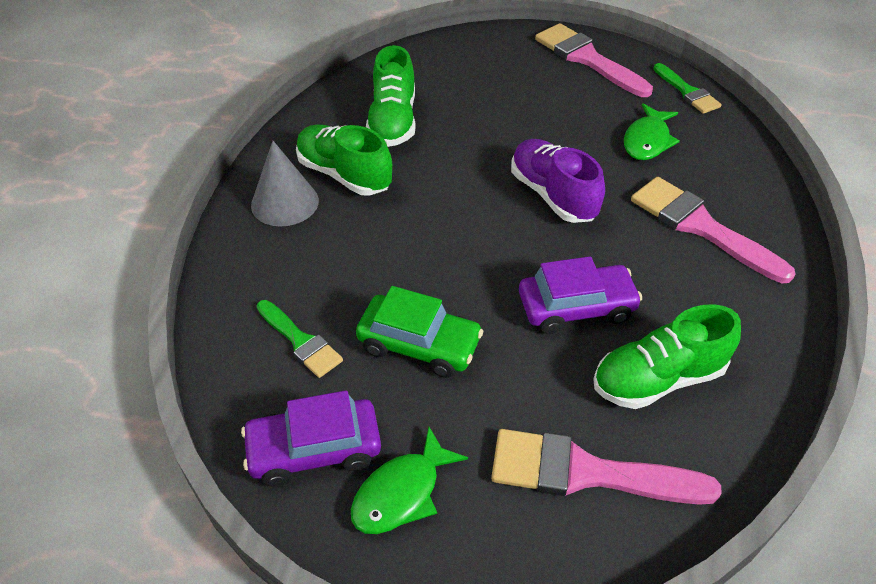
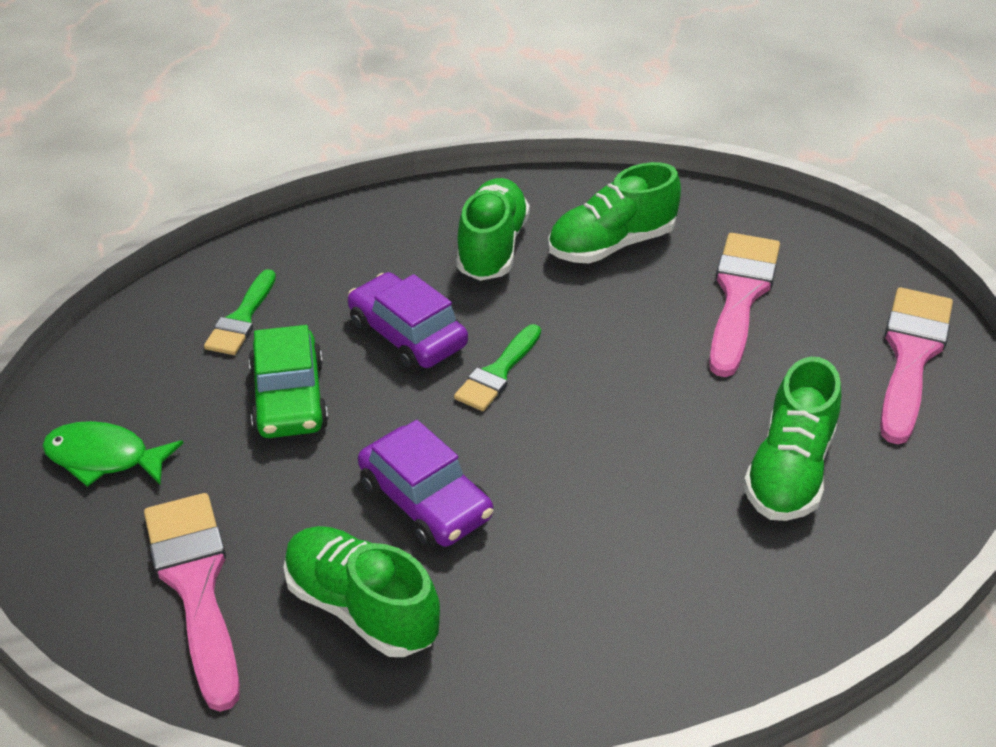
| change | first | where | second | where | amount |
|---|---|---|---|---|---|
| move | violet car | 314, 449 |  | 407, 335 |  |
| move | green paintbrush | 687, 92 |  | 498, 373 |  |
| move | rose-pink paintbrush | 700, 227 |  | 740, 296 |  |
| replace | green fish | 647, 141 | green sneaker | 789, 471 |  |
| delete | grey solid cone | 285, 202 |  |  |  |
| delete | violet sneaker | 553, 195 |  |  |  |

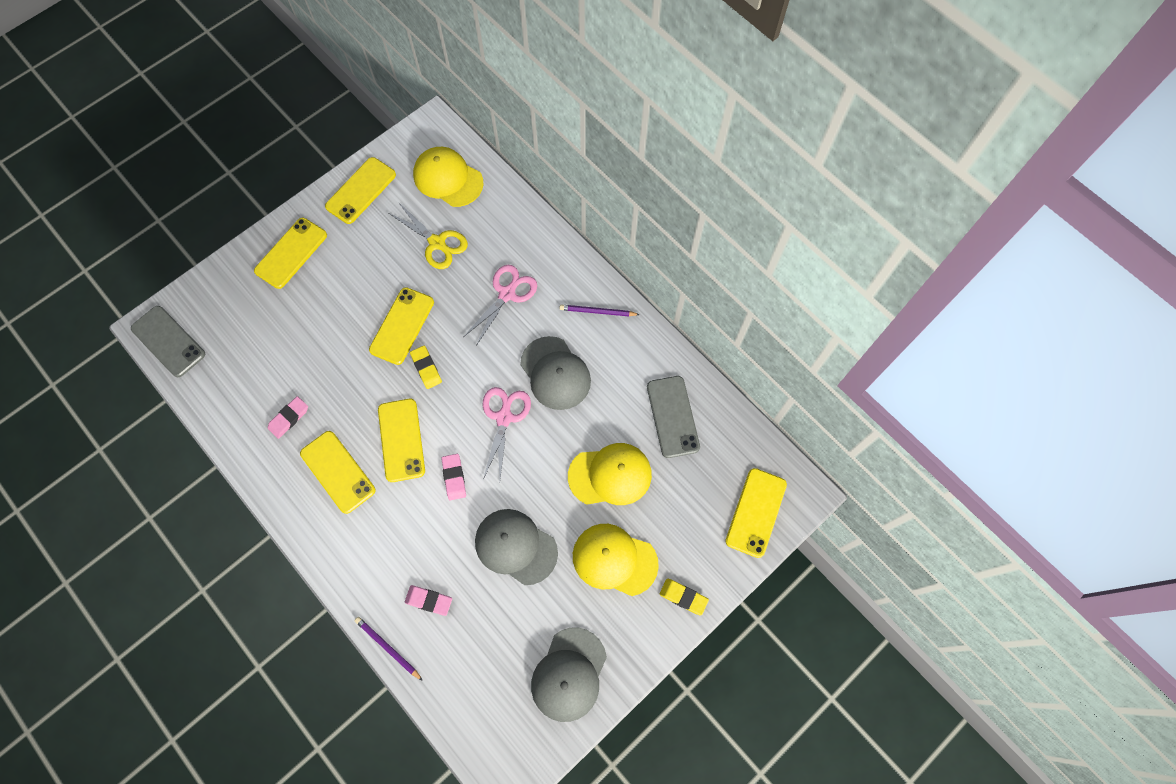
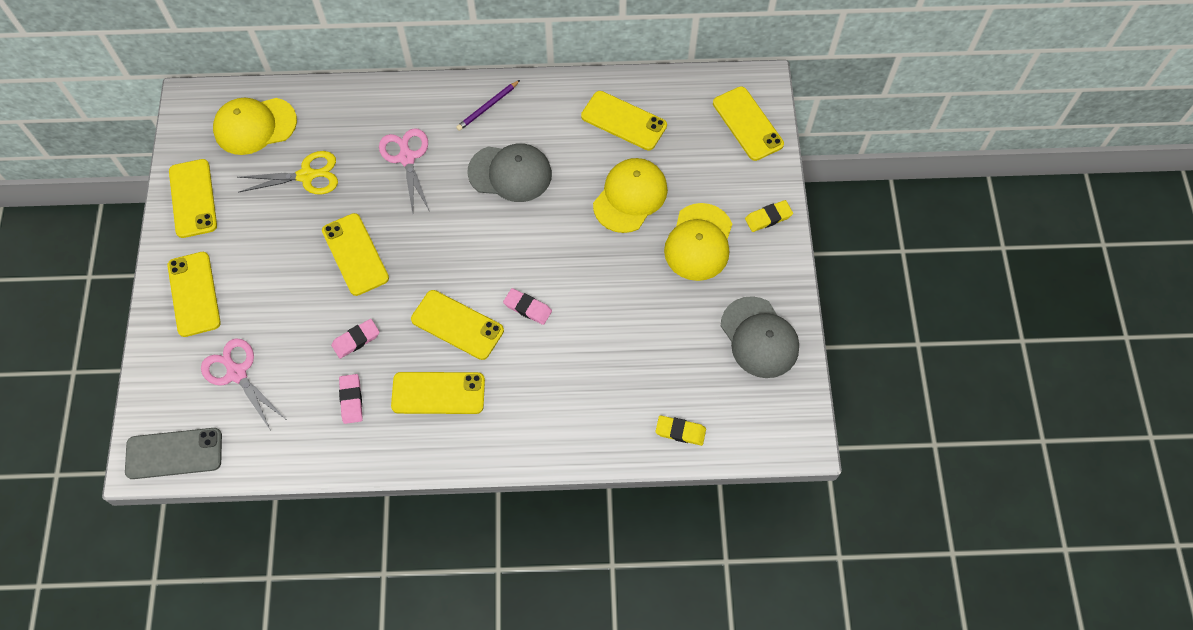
| change | first | where | second | where | amount |
|---|---|---|---|---|---|
| move | rose-pink pair of scissors | 504, 417 |  | 236, 373 |  |
| move | rose-pink pencil eraser | 429, 600 |  | 356, 340 |  |
| recolor | grey mobile phone | 672, 416 | bright yellow mobile phone | 623, 121 |  |
| move | bright yellow pencil eraser | 426, 368 |  | 680, 431 |  |
| rotate | bright yellow cap | 614, 559 |  | 699, 242 | 45 degrees counterclockwise |
| delete | violet lead pencil | 388, 648 |  |  |  |
| delete | grey cap | 515, 546 |  |  |  |

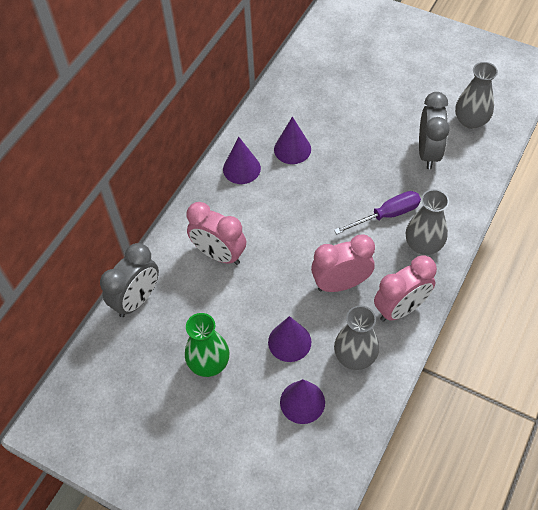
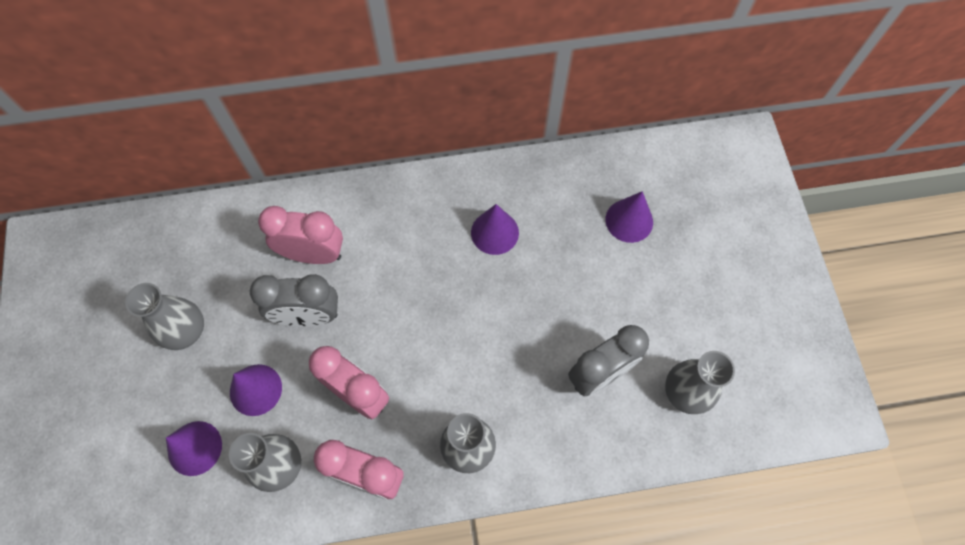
| change | first | where | second | where | amount |
|---|---|---|---|---|---|
| recolor | green flower vase | 209, 363 | grey flower vase | 185, 331 |  |
| move | grey bedside clock | 137, 300 |  | 308, 316 |  |
| rotate | rose-pink bedside clock | 219, 254 |  | 313, 254 | 105 degrees clockwise |
| move | violet solid cone | 241, 168 |  | 629, 220 |  |
| delete | violet hand screwdriver | 387, 215 |  |  |  |

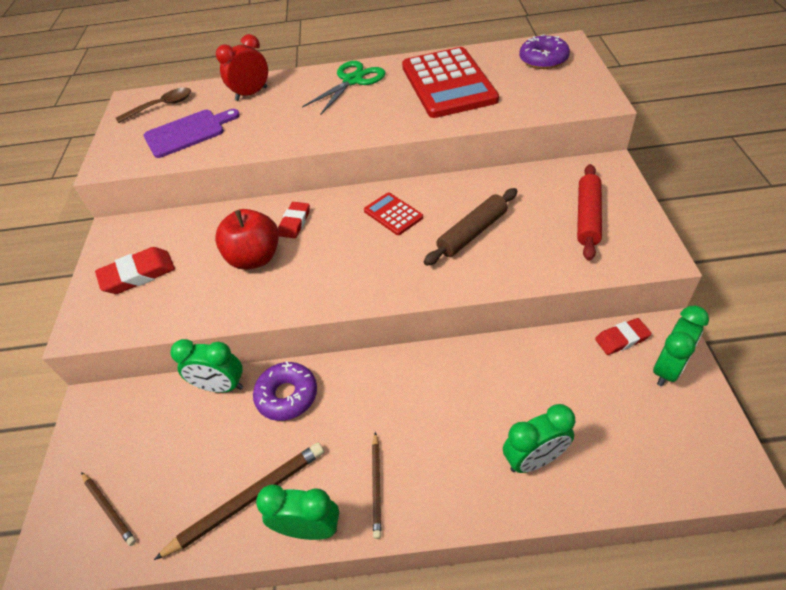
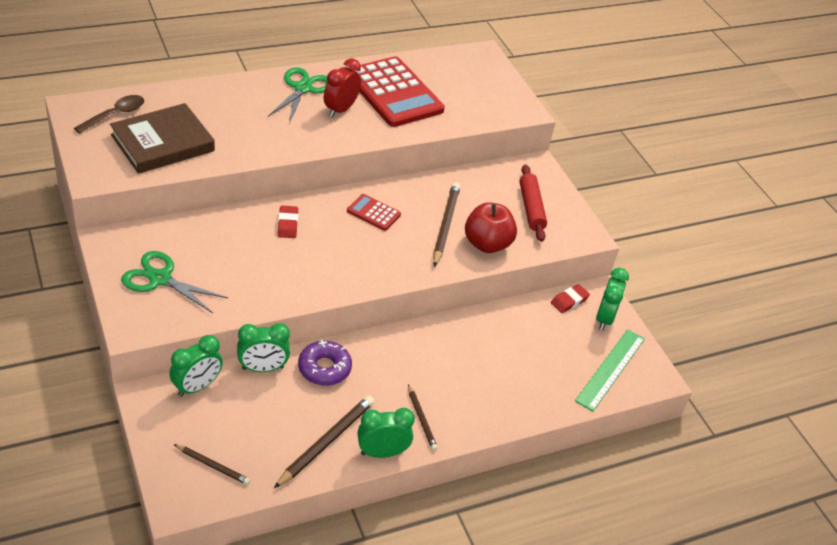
| change | first | where | second | where | amount |
|---|---|---|---|---|---|
| replace | violet bread board | 188, 132 | brown hardcover | 162, 143 |  |
| replace | scarlet pencil eraser | 138, 274 | green pair of scissors | 160, 279 |  |
| move | green bedside clock | 534, 459 |  | 197, 387 |  |
| move | scarlet bedside clock | 251, 94 |  | 340, 110 |  |
| replace | brown pastry roller | 472, 233 | brown lead pencil | 445, 225 |  |
| move | scarlet toy apple | 255, 258 |  | 487, 244 |  |
| insert |  |  | green straightedge | 610, 369 |  |
| delete | violet donut | 543, 59 |  |  |  |

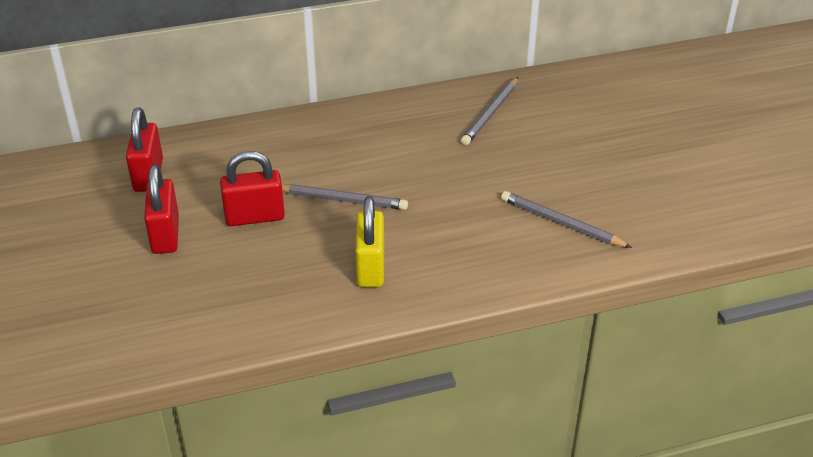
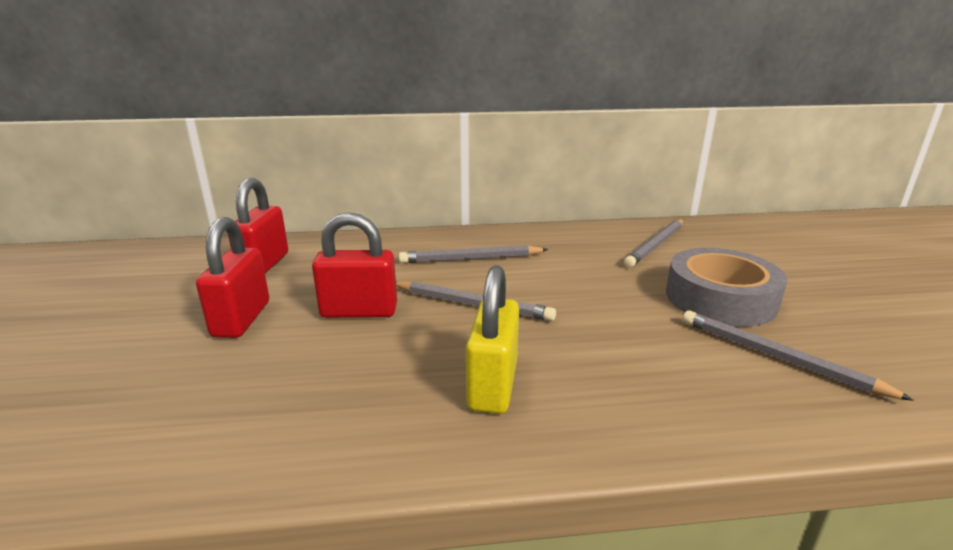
| change | first | where | second | where | amount |
|---|---|---|---|---|---|
| insert |  |  | grey lead pencil | 471, 259 |  |
| insert |  |  | grey roll of tape | 720, 298 |  |

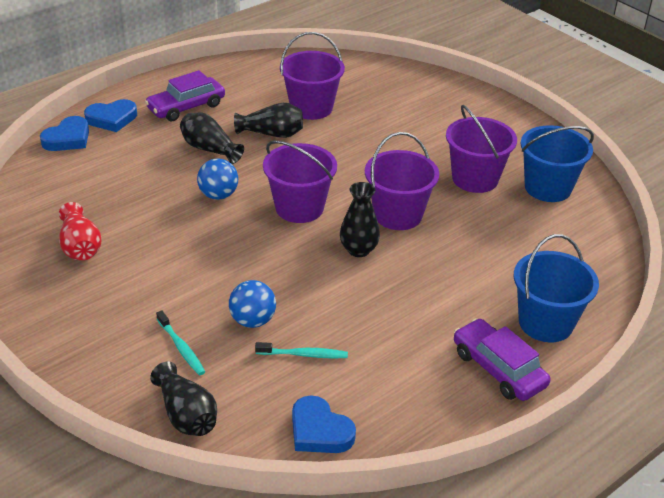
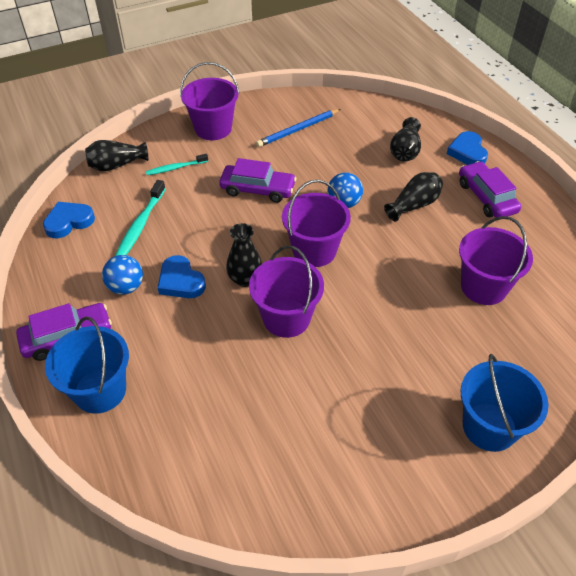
| change | first | where | second | where | amount |
|---|---|---|---|---|---|
| move | blue ball | 253, 321 |  | 126, 287 |  |
| resize | turquoise tooth brush | 304, 354 |  | 140, 225 | x1.54 |
| move | blue love heart | 68, 138 |  | 180, 281 |  |
| move | violet pail | 475, 178 |  | 213, 128 |  |
| insert |  |  | violet car | 257, 189 |  |
| replace | scarlet flower vase | 80, 246 | blue lead pencil | 298, 130 |  |
| move | black flower vase | 272, 134 |  | 405, 151 |  |
| move | blue pail | 548, 188 |  | 489, 427 |  |

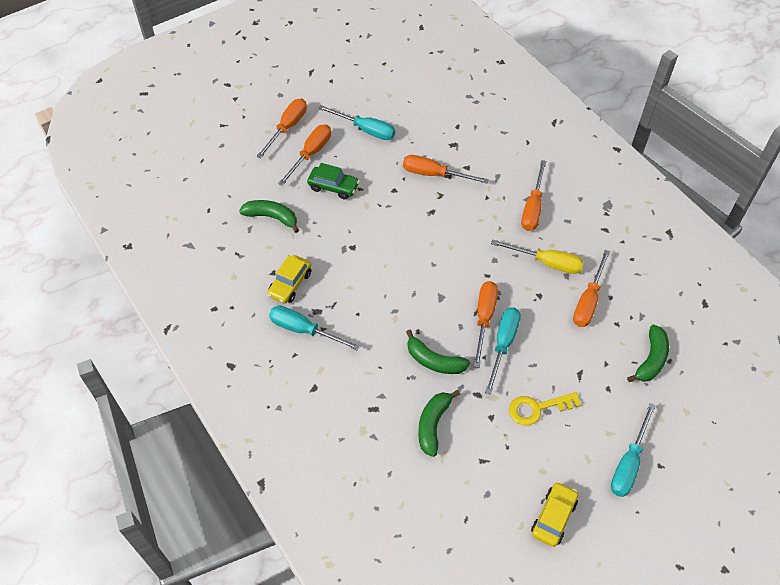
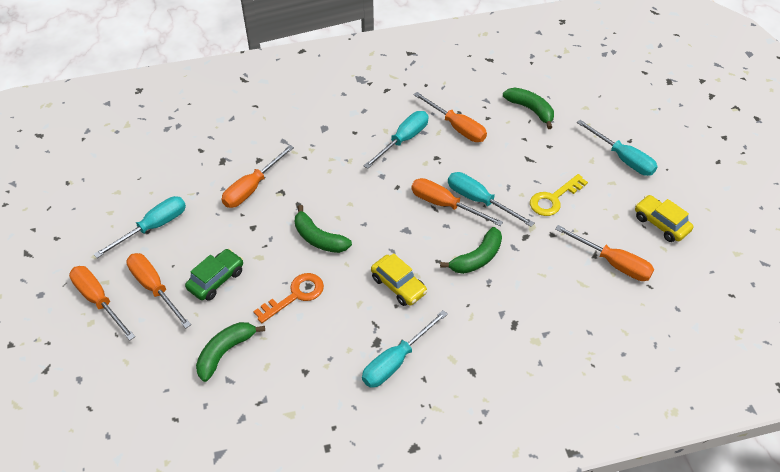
| change | first | where | second | where | amount |
|---|---|---|---|---|---|
| insert |  |  | orange-coloured key | 295, 295 |  |
| move | green toy banana | 433, 424 |  | 319, 238 |  |
| recolor | bright yellow hand screwdriver | 547, 263 | turquoise hand screwdriver | 403, 140 |  |
| move | bright yellow car | 290, 284 |  | 398, 285 |  |
| rotate | bright yellow key | 537, 408 |  | 553, 199 | 45 degrees clockwise |
| move | orange-coloured hand screwdriver | 532, 208 |  | 613, 263 |  |

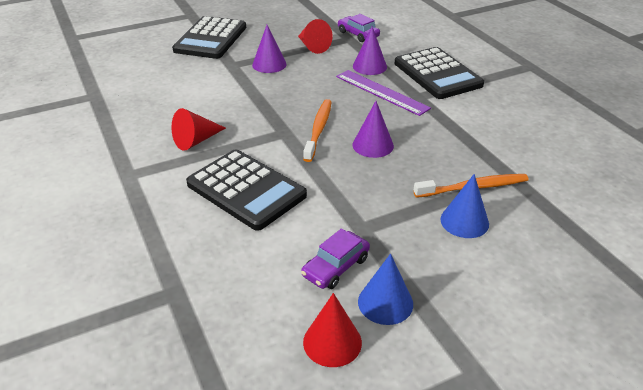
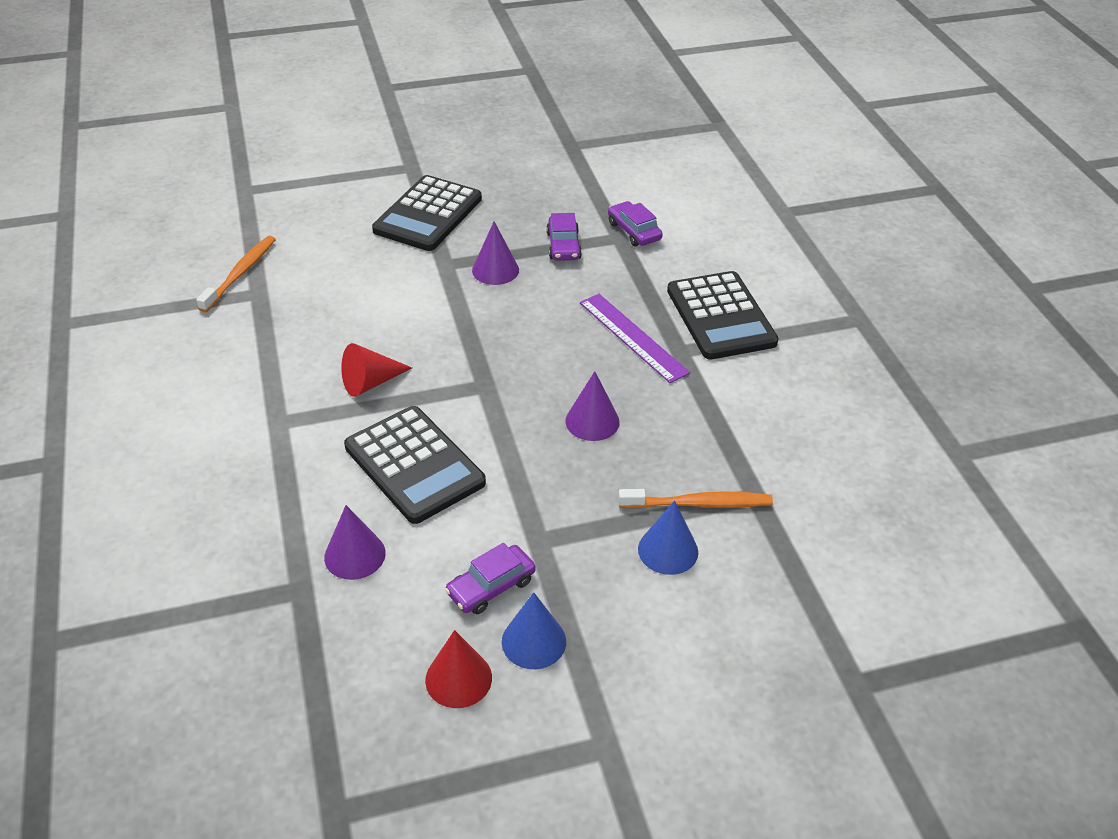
| change | first | where | second | where | amount |
|---|---|---|---|---|---|
| move | orange-coloured tooth brush | 318, 129 |  | 240, 273 |  |
| move | violet solid cone | 369, 66 |  | 355, 555 |  |
| replace | scarlet solid cone | 312, 46 | violet car | 563, 246 |  |

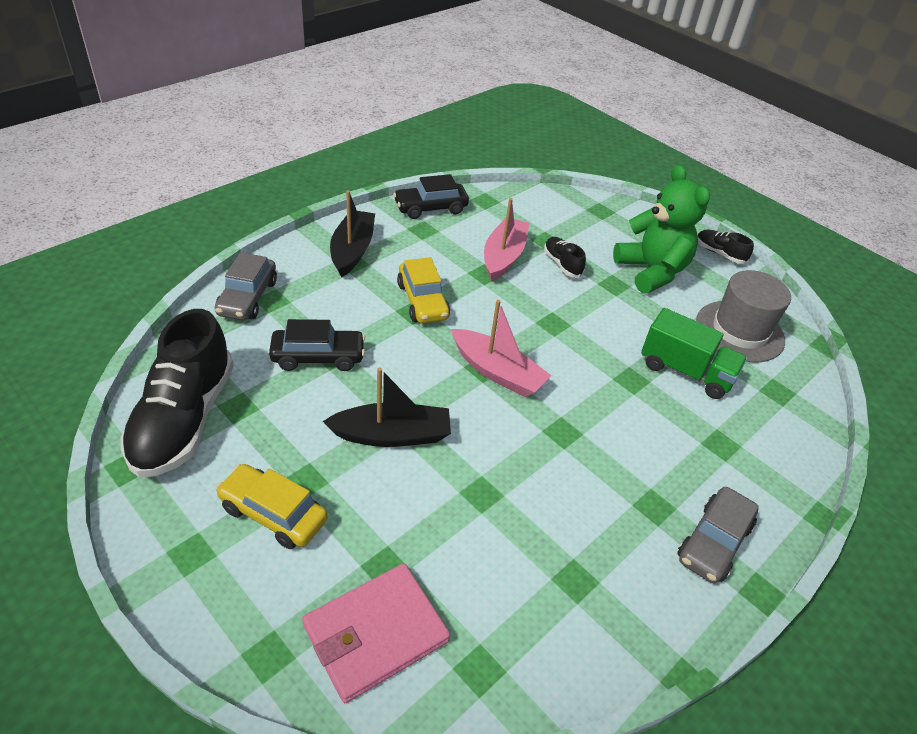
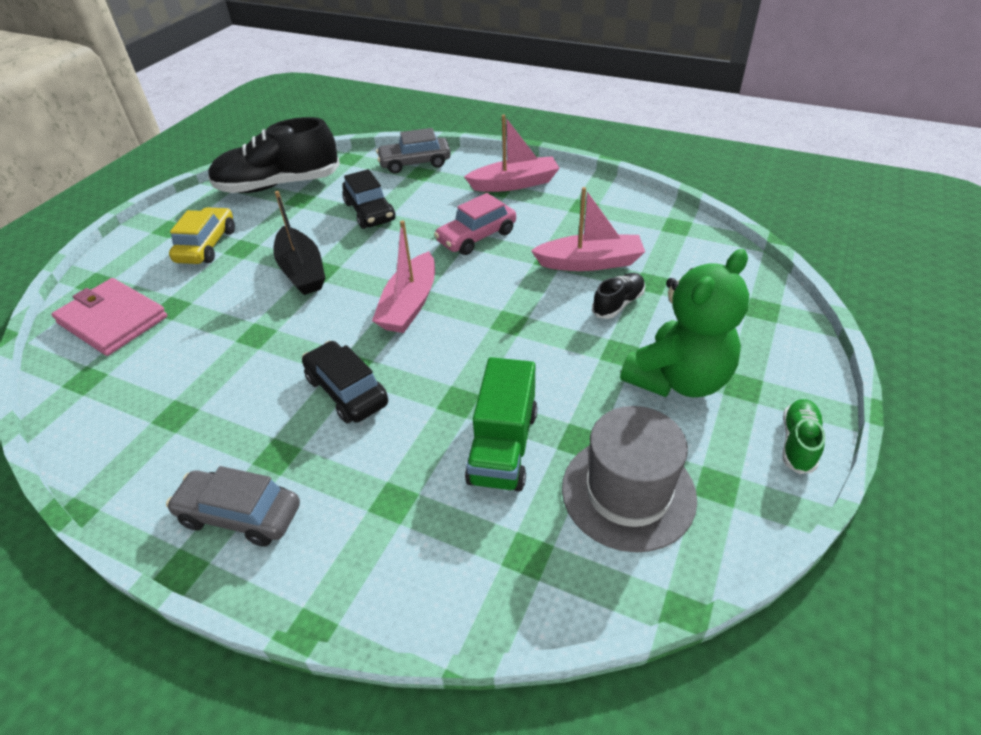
| change | first | where | second | where | amount |
|---|---|---|---|---|---|
| move | black car | 430, 208 |  | 347, 391 |  |
| recolor | bright yellow car | 423, 301 | rose-pink car | 476, 237 |  |
| recolor | black sailboat | 352, 250 | rose-pink sailboat | 514, 183 |  |
| recolor | black sneaker | 719, 253 | green sneaker | 798, 443 |  |

